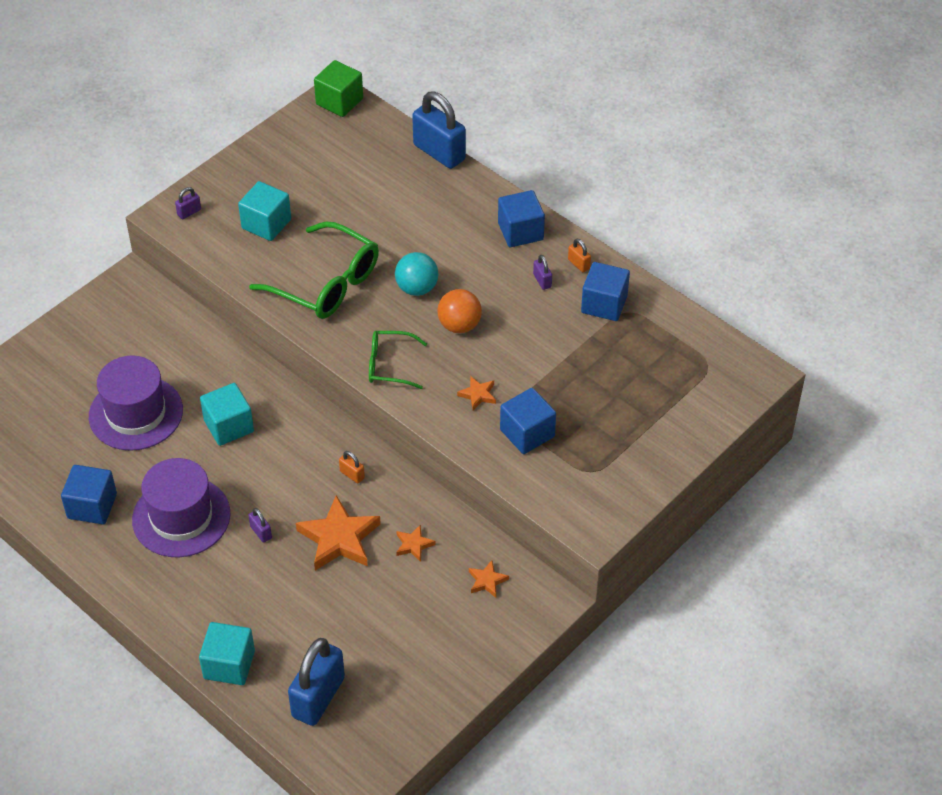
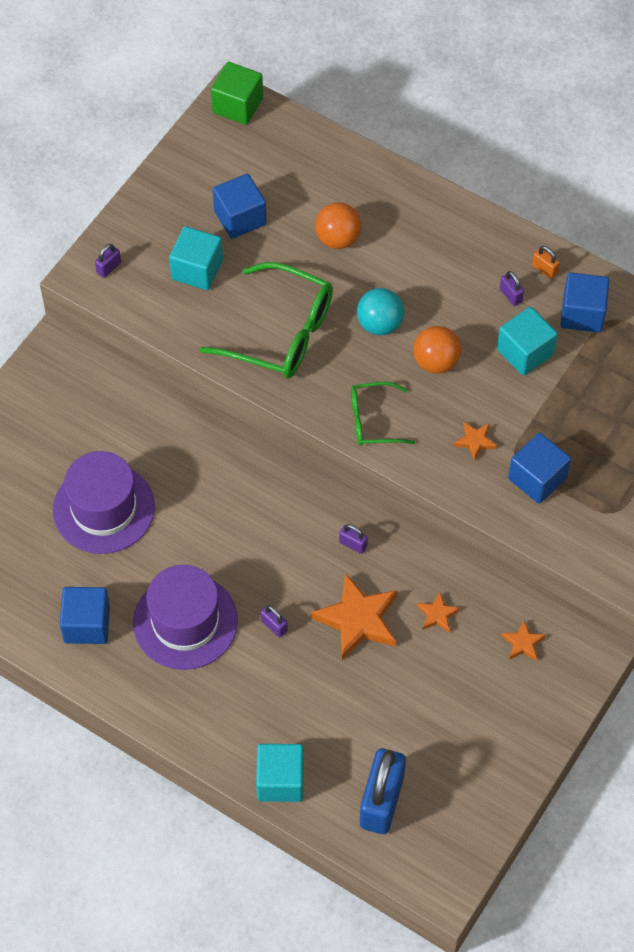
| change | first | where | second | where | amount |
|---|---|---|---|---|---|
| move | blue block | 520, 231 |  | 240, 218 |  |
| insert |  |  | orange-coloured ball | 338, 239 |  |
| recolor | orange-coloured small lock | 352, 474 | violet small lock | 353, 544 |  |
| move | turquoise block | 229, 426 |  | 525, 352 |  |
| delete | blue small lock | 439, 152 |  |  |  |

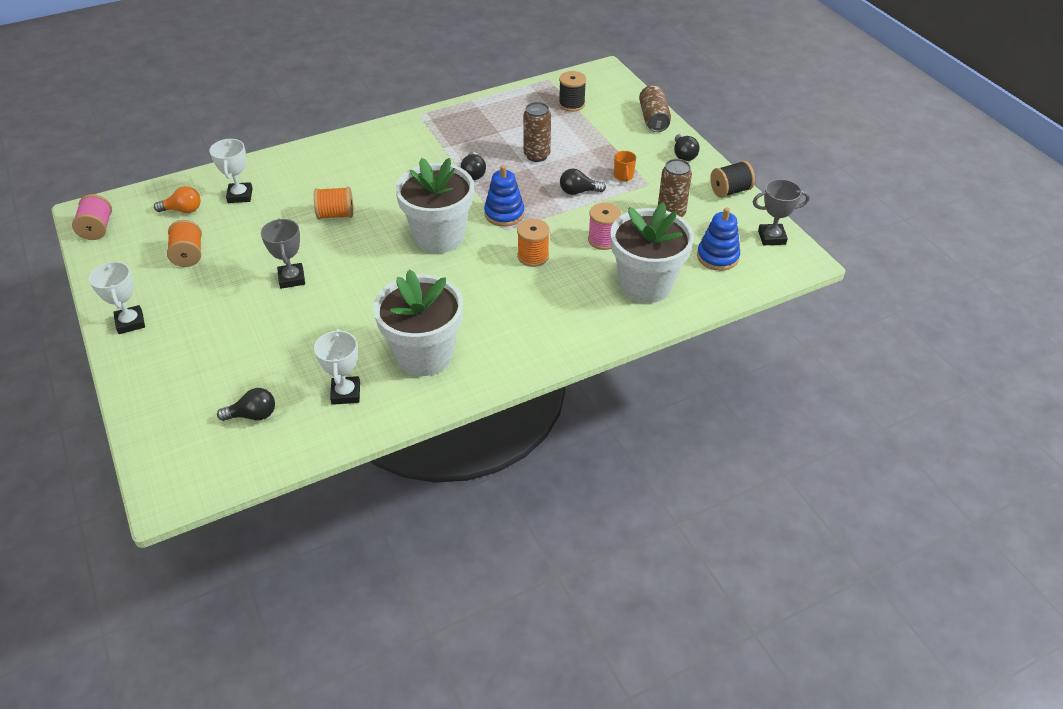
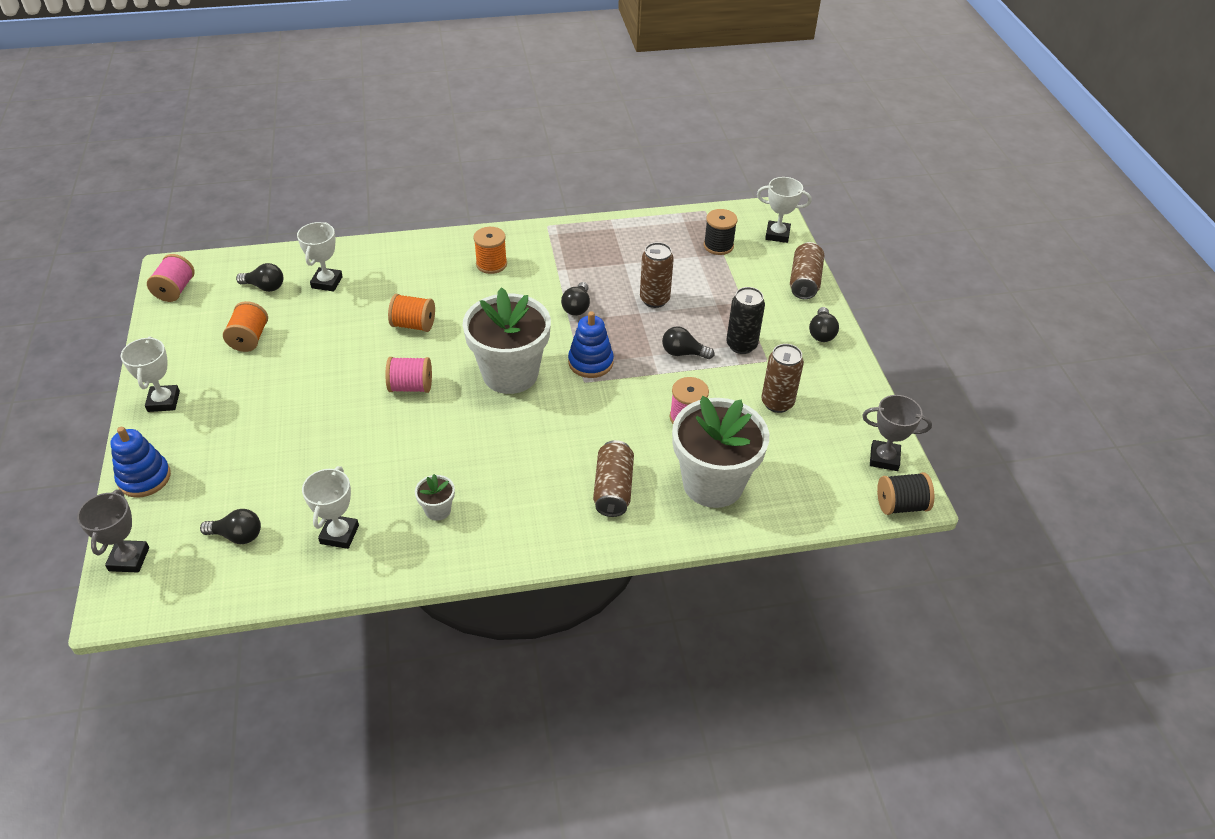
| change | first | where | second | where | amount |
|---|---|---|---|---|---|
| move | grey prize cup | 292, 278 |  | 129, 559 |  |
| move | blue stacking toy | 717, 257 |  | 144, 478 |  |
| recolor | orange-coloured bulb | 183, 210 | black bulb | 265, 287 |  |
| insert |  |  | rose-pink spool | 411, 387 |  |
| resize | snow-white flower pot | 424, 355 |  | 438, 510 | x0.41 |
| move | orange-coloured spool | 533, 256 |  | 491, 264 |  |
| insert |  |  | brown can | 613, 489 |  |
| replace | orange-coloured mug | 623, 176 | black can | 741, 345 |  |
| insert |  |  | snow-white prize cup | 777, 234 |  |
| move | black spool | 730, 191 |  | 901, 505 |  |

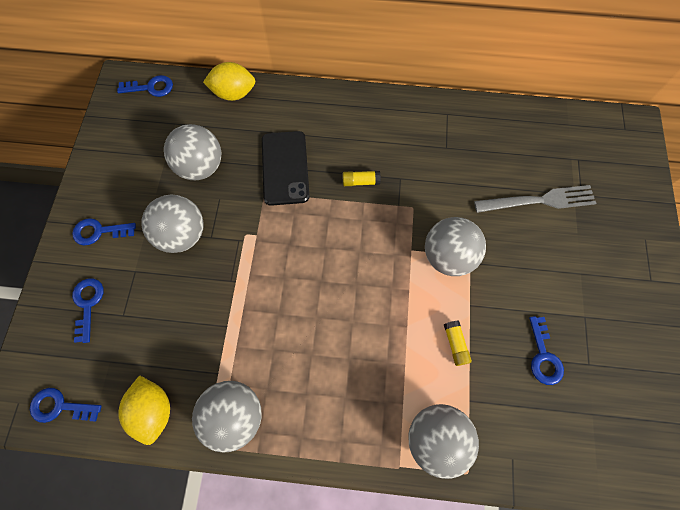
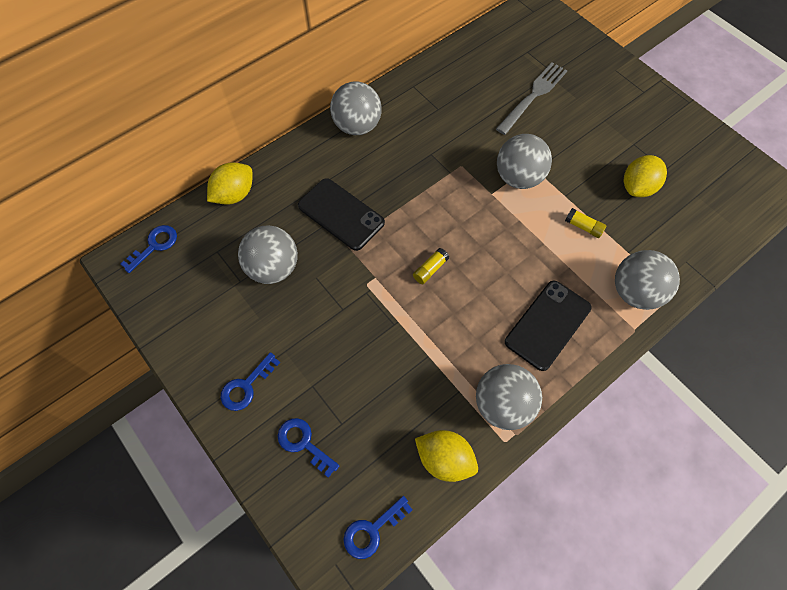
| change | first | where | second | where | amount |
|---|---|---|---|---|---|
| move | grey ball | 182, 235 |  | 357, 126 |  |
| move | bright yellow glue | 360, 181 |  | 430, 269 |  |
| insert |  |  | black mobile phone | 547, 325 |  |
| replace | blue key | 543, 356 | bright yellow citrus fruit | 637, 187 |  |

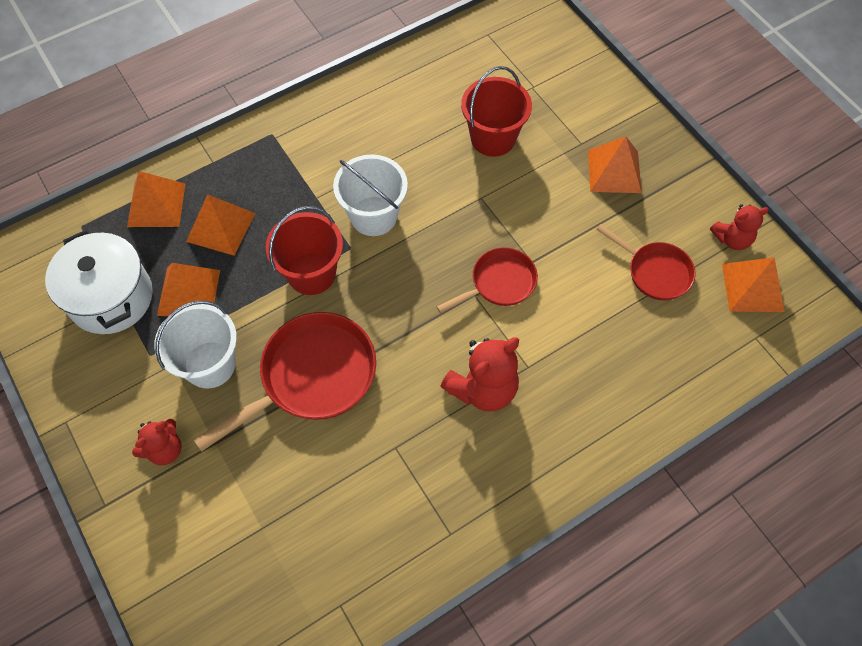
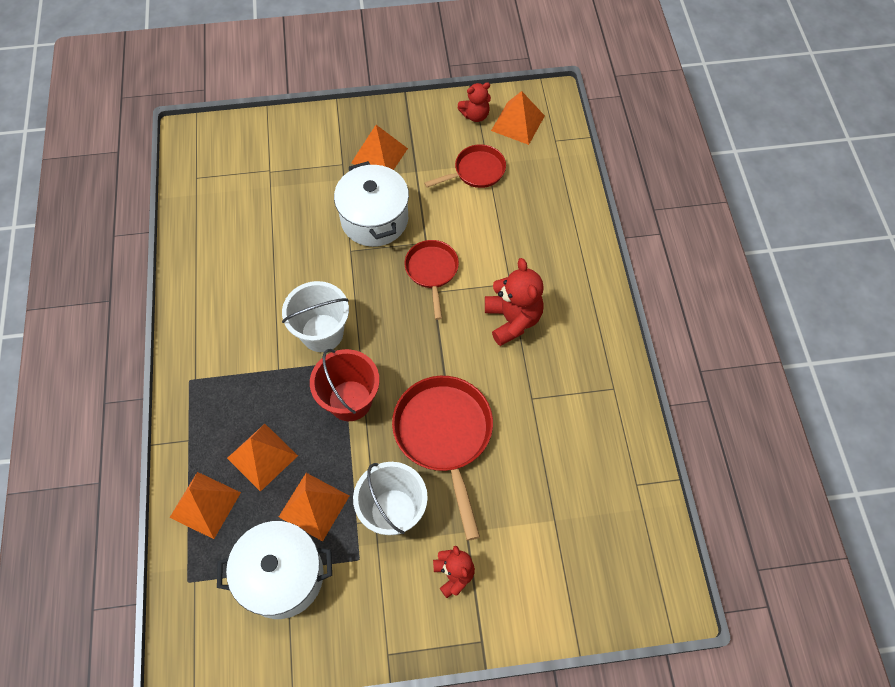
| change | first | where | second | where | amount |
|---|---|---|---|---|---|
| insert |  |  | snow-white pot | 374, 219 |  |
| rotate | scarlet teddy bear | 732, 239 |  | 475, 115 | 60 degrees clockwise |
| delete | scarlet pail | 493, 138 |  |  |  |

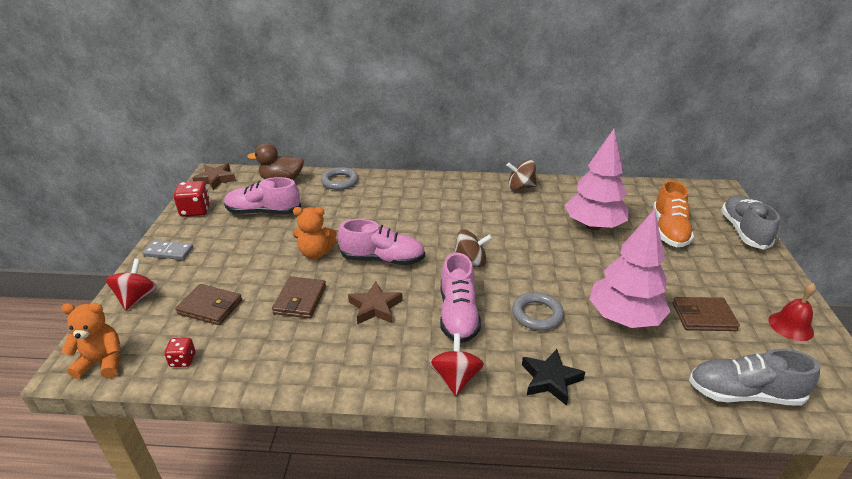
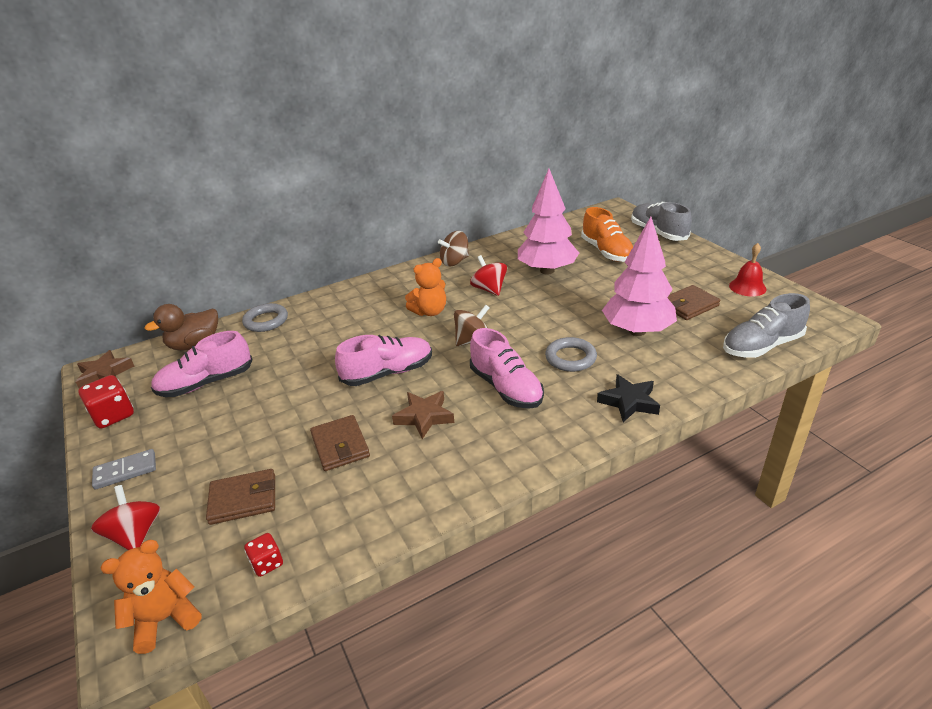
| change | first | where | second | where | amount |
|---|---|---|---|---|---|
| move | orange-coloured teddy bear | 316, 253 |  | 430, 311 |  |
| move | scarlet toy top | 455, 378 |  | 489, 289 |  |

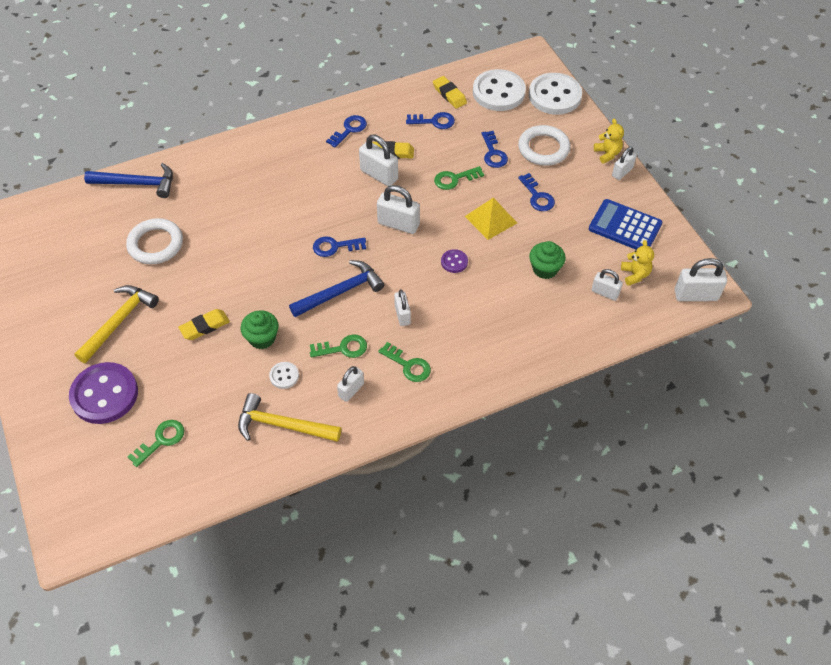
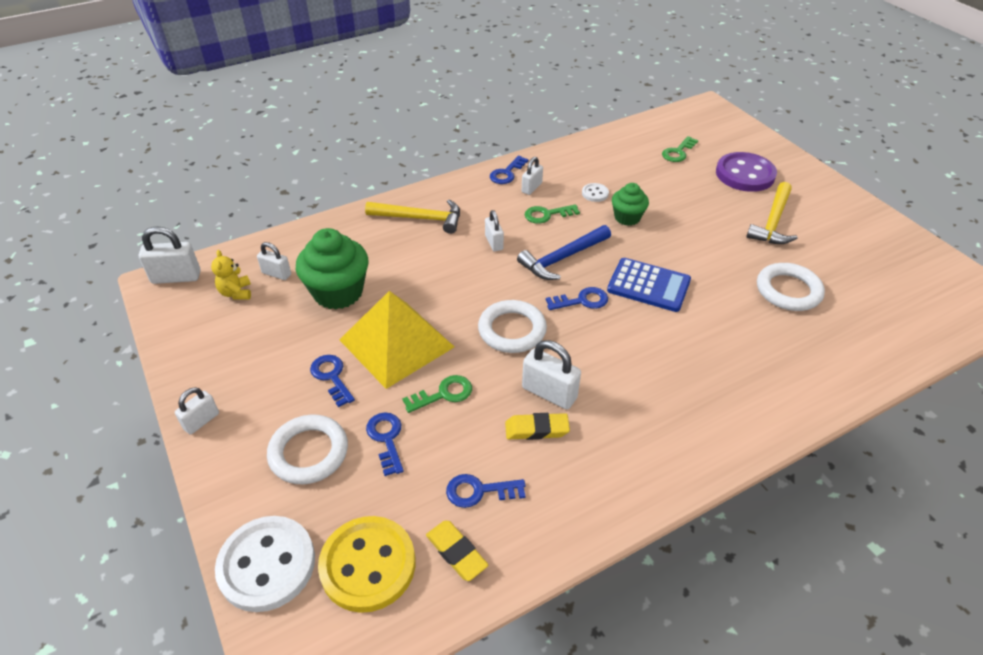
| change | first | where | second | where | amount |
|---|---|---|---|---|---|
| resize | green muffin | 545, 269 |  | 338, 292 | x1.71 |
| recolor | snow-white button | 498, 92 | bright yellow button | 368, 565 |  |
| resize | bright yellow pyramid shape | 491, 219 |  | 396, 343 | x1.73 |
| move | bright yellow carpenter's hammer | 282, 425 |  | 420, 218 |  |
| replace | snow-white small lock | 398, 224 | snow-white hoop | 512, 330 |  |
| move | blue key | 349, 130 |  | 506, 173 |  |
| move | blue pocket calculator | 625, 226 |  | 648, 285 |  |
| delete | blue carpenter's hammer | 137, 184 |  |  |  |
| delete | bright yellow pencil eraser | 205, 326 |  |  |  |
| delete | green key | 408, 365 |  |  |  |
| delete | violet button | 454, 262 |  |  |  |
| delete | bright yellow teddy bear | 607, 154 |  |  |  |

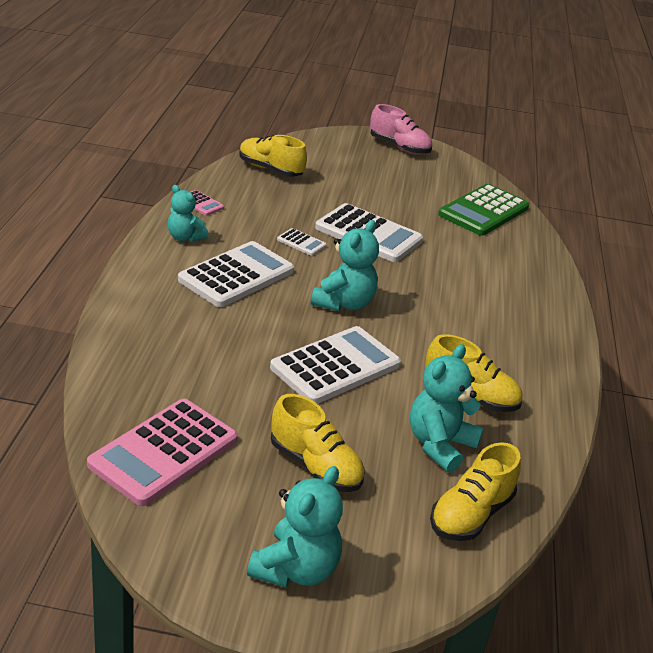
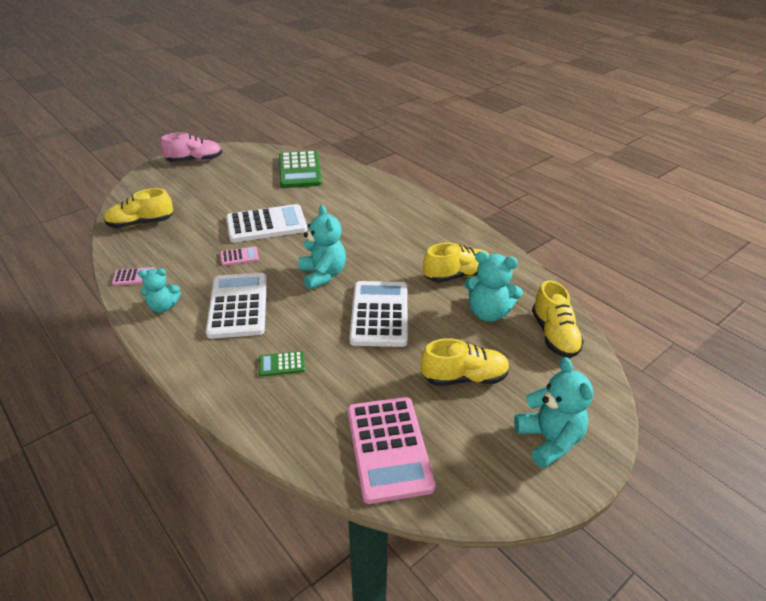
| change | first | where | second | where | amount |
|---|---|---|---|---|---|
| recolor | snow-white pocket calculator | 301, 243 | rose-pink pocket calculator | 239, 256 |  |
| insert |  |  | green pocket calculator | 282, 364 |  |
| rotate | turquoise teddy bear | 439, 445 |  | 488, 313 | 60 degrees counterclockwise |

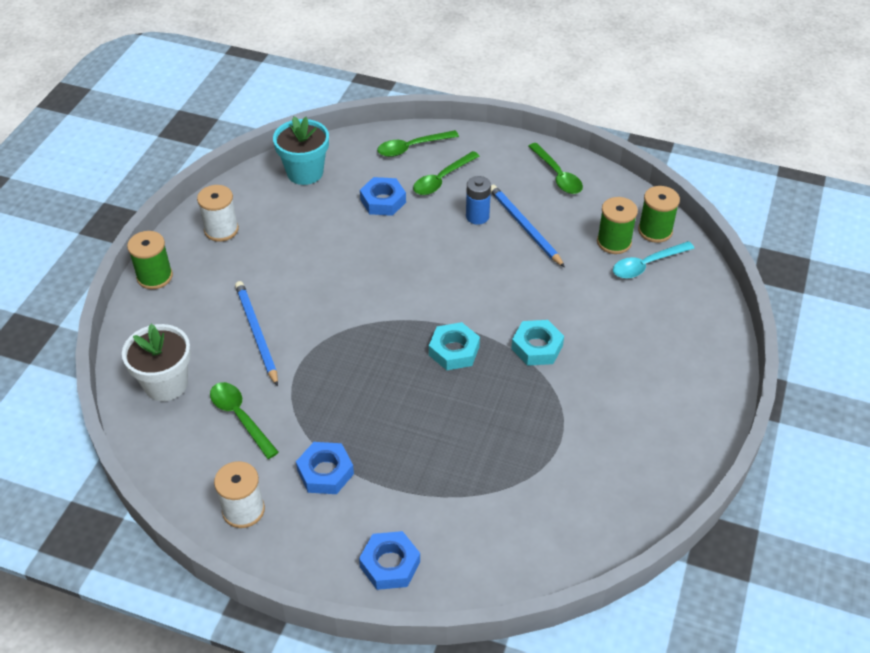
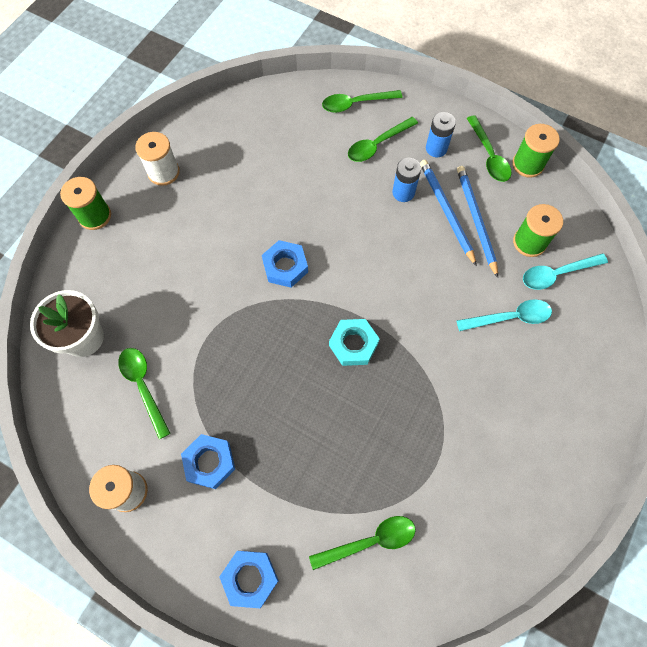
| change | first | where | second | where | amount |
|---|---|---|---|---|---|
| move | blue hex nut | 383, 201 |  | 285, 267 |  |
| insert |  |  | green tablespoon | 370, 541 |  |
| insert |  |  | blue AA battery | 436, 148 |  |
| insert |  |  | turquoise tablespoon | 510, 317 |  |
| move | blue lead pencil | 256, 333 |  | 476, 220 |  |
| move | green spool | 655, 231 |  | 527, 164 |  |
| delete | turquoise flower pot | 305, 172 |  |  |  |
| delete | turquoise hex nut | 537, 347 |  |  |  |

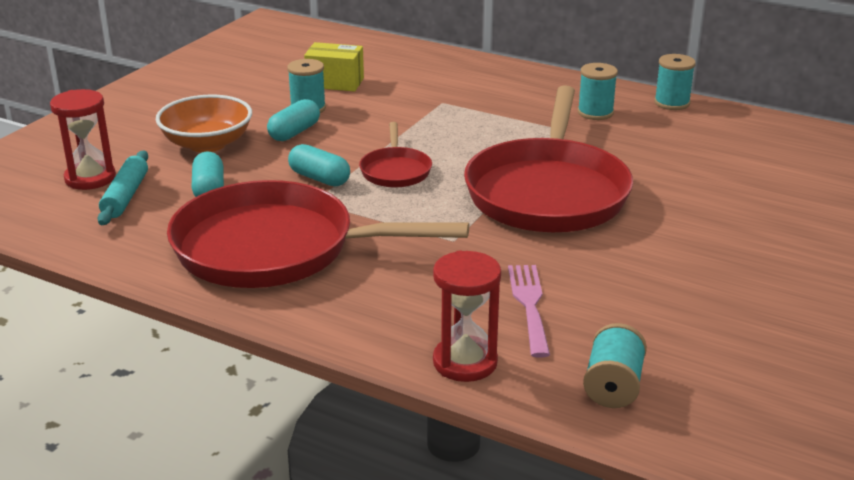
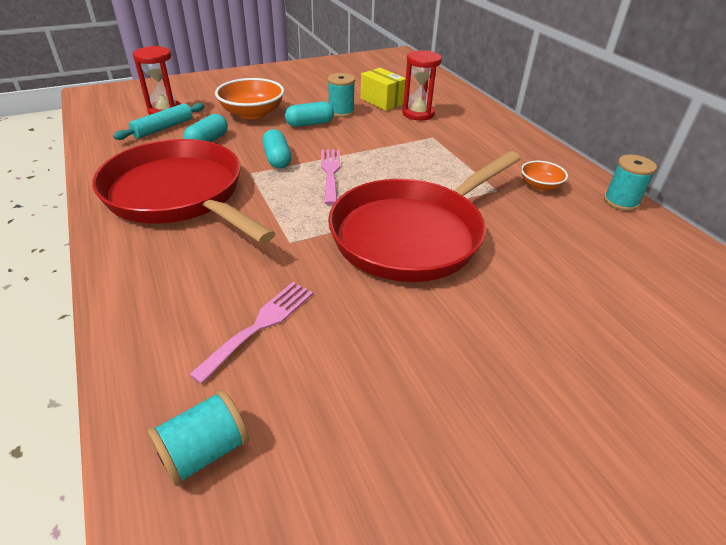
| change | first | where | second | where | amount |
|---|---|---|---|---|---|
| replace | scarlet skillet | 395, 170 | rose-pink dinner fork | 330, 172 |  |
| move | scarlet sandglass | 465, 362 |  | 418, 113 |  |
| replace | turquoise spool | 595, 113 | orange-coloured deep dish | 540, 185 |  |

